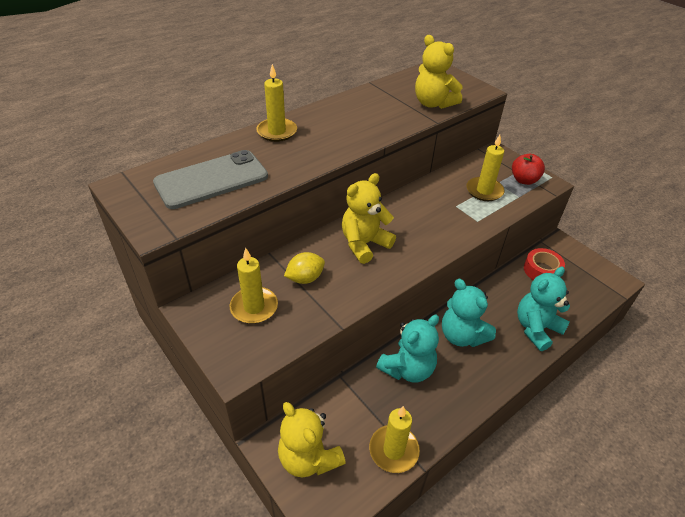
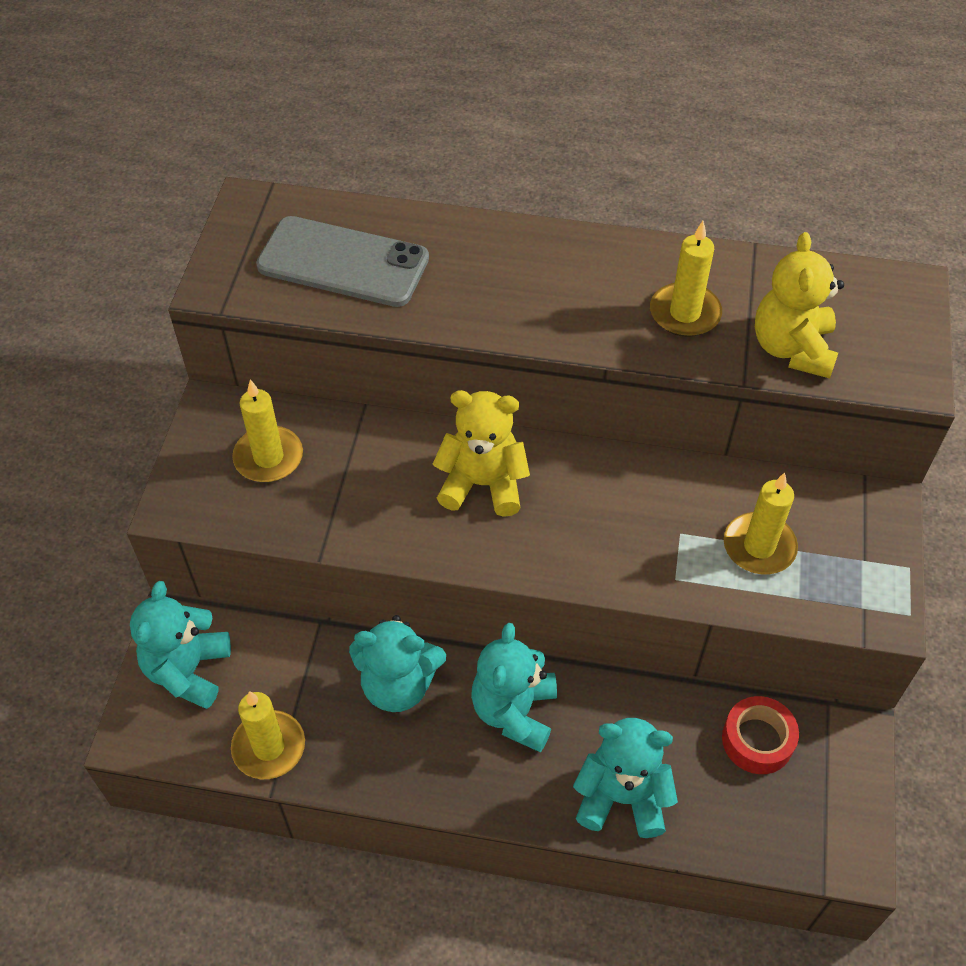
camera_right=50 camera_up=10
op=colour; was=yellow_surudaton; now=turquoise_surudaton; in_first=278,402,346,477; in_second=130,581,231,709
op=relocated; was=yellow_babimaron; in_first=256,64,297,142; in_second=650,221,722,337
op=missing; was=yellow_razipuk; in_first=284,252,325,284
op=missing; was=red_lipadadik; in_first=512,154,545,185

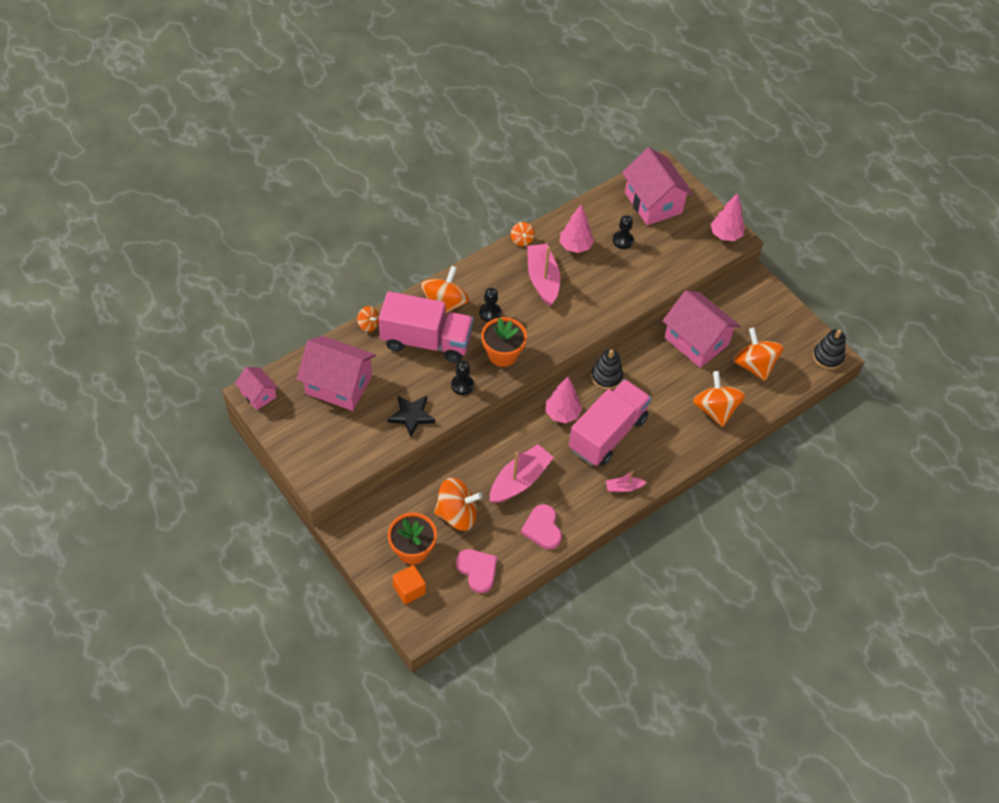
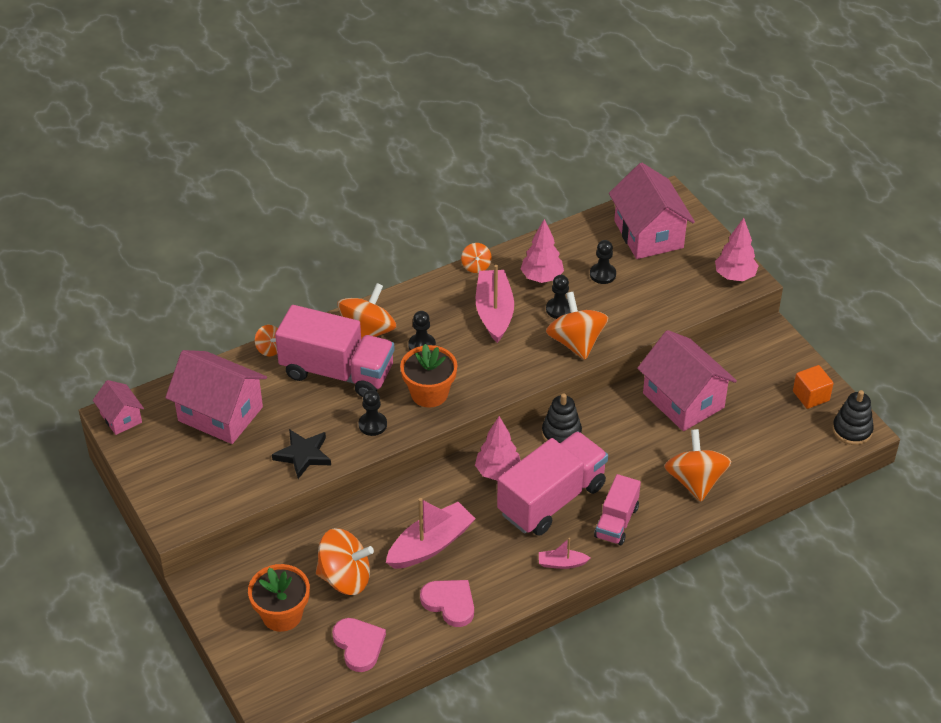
camera_right=10 camera_up=-10
op=spun; was=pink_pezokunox; in_first=521,504,562,549; in_second=420,580,474,627; clockwise=135
op=appeared; now=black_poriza; in_second=546,275,571,319
op=relocated; was=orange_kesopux; in_first=733,328,783,381; in_second=546,292,608,360
op=appeared; now=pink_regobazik; in_second=594,474,641,545
op=relocated; was=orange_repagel; in_first=393,565,426,605; in_second=793,365,834,409

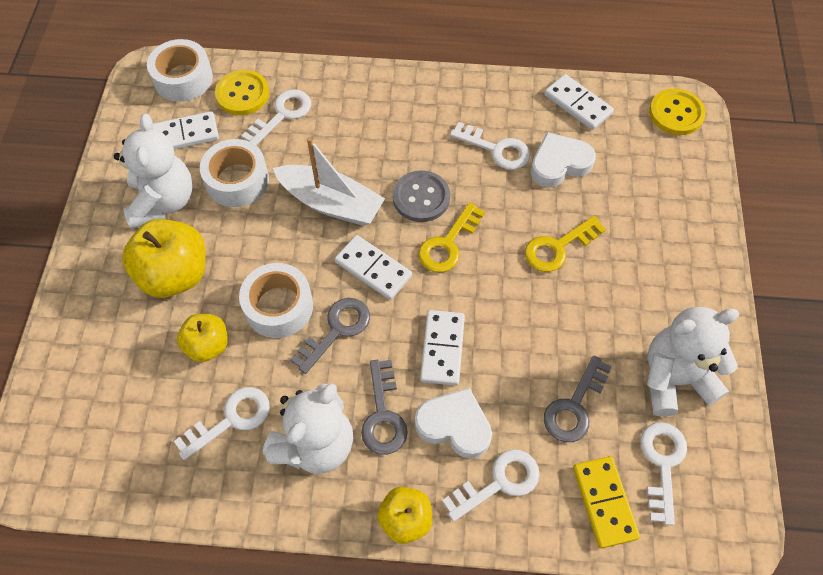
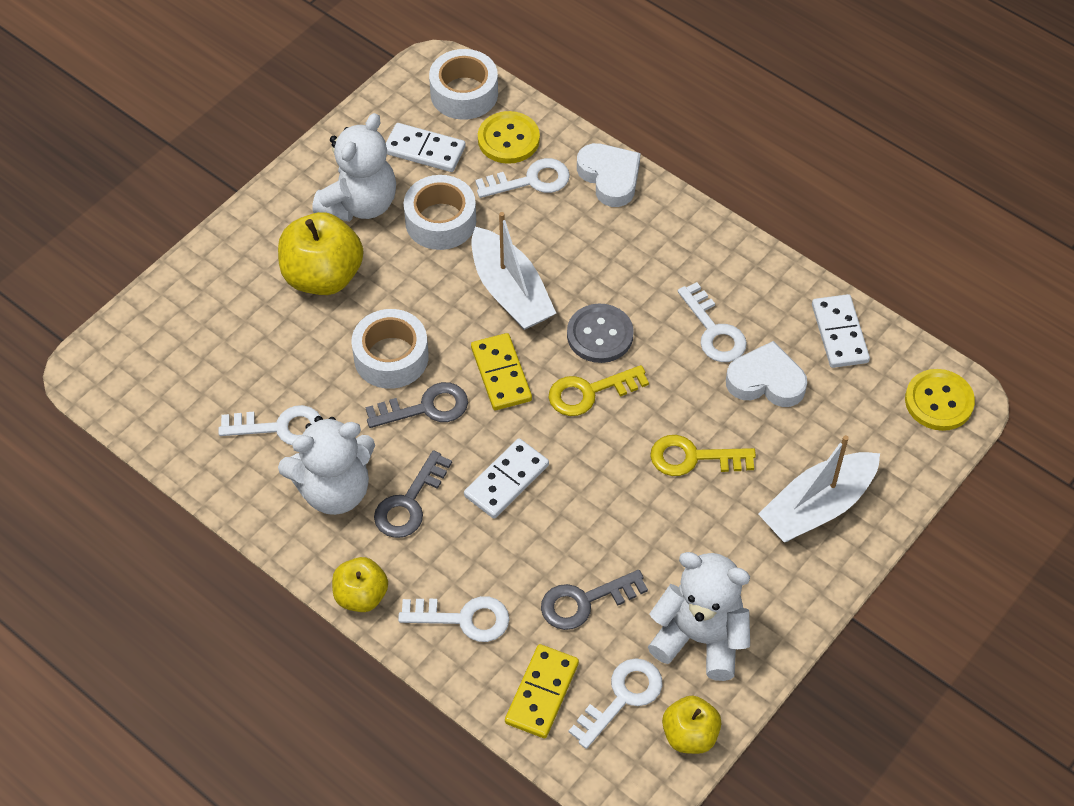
camera_right=35 camera_up=-5
op=colour; was=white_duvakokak; now=yellow_duvakokak; in_first=335,235,412,300; in_second=471,333,532,410
op=relocated; was=white_pezokunox; in_first=415,387,492,459; in_second=577,143,641,207
op=relocated; was=yellow_lipadadik; in_first=177,314,228,362; in_second=662,695,721,754
op=appeared; now=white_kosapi; in_second=758,435,880,542

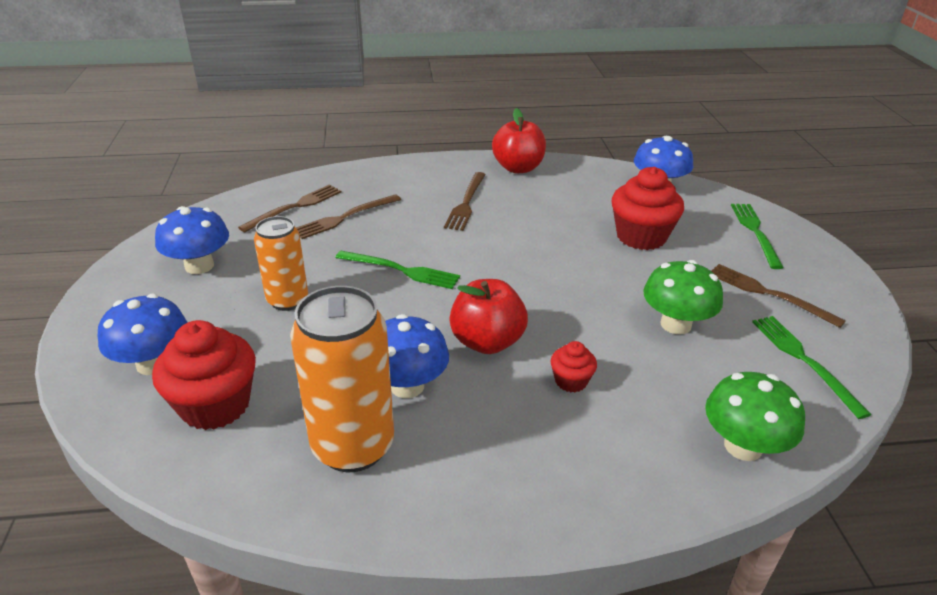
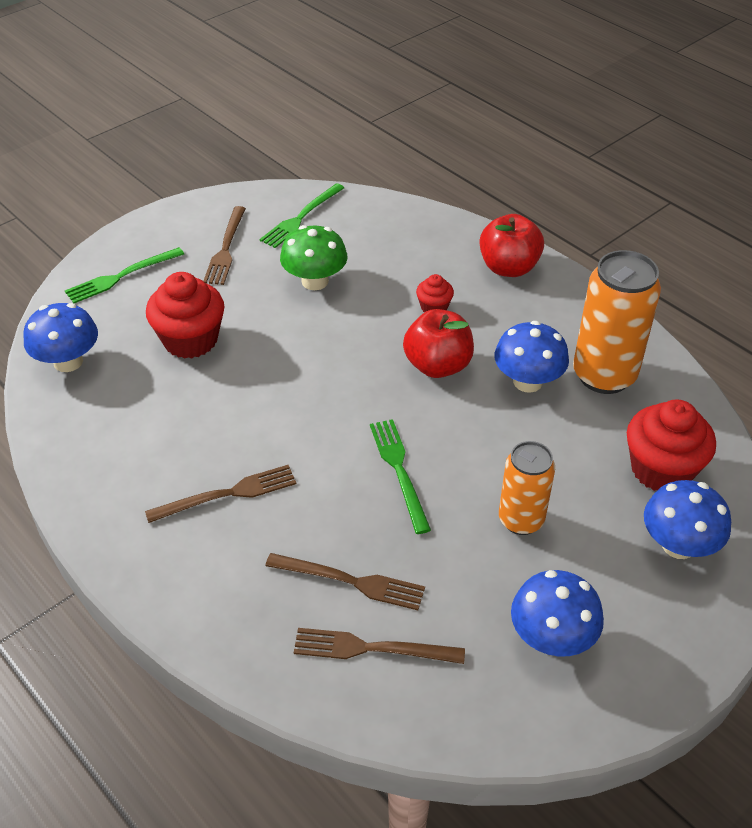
camera_right=-125 camera_up=10
op=relocated; was=red_lipadadik; in_first=492,108,546,173; in_second=480,214,544,277
op=missing; was=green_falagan; in_first=705,372,805,461

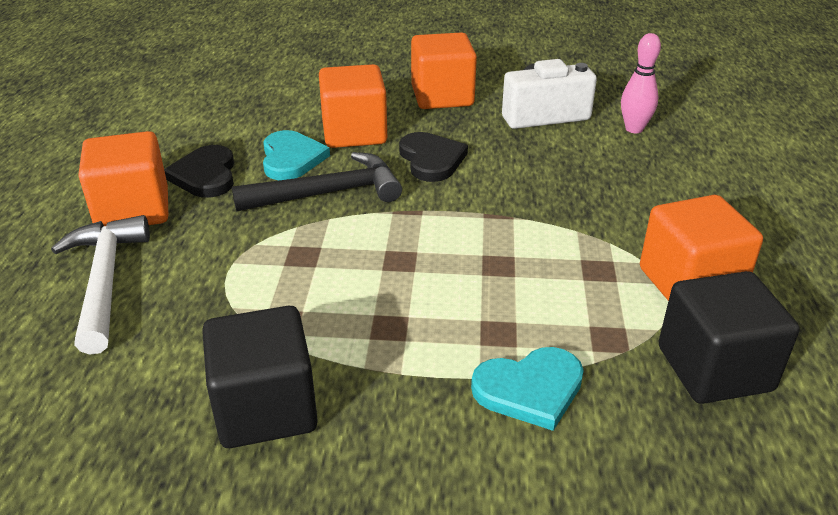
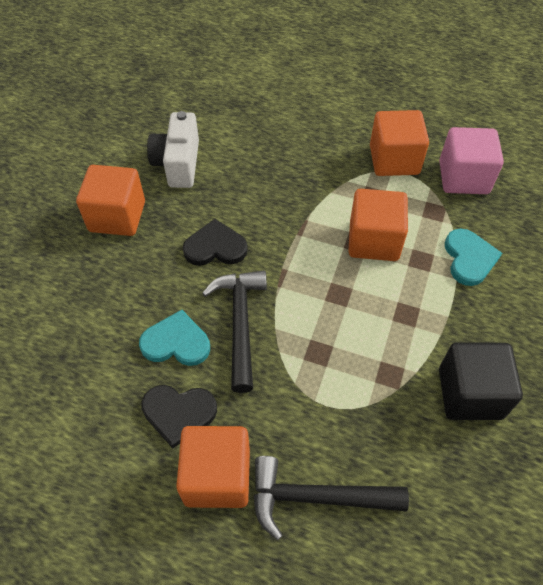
camera_right=-75 camera_up=20
op=colour; was=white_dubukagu; now=black_dubukagu; in_first=51,215,150,355; in_second=253,456,409,540
op=relocated; was=orange_repagel; in_first=319,64,387,148; in_second=348,189,408,261
op=colour; was=black_repagel; now=pink_repagel; in_first=659,271,799,404; in_second=439,127,504,194
op=missing; was=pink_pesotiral; in_first=621,33,661,133

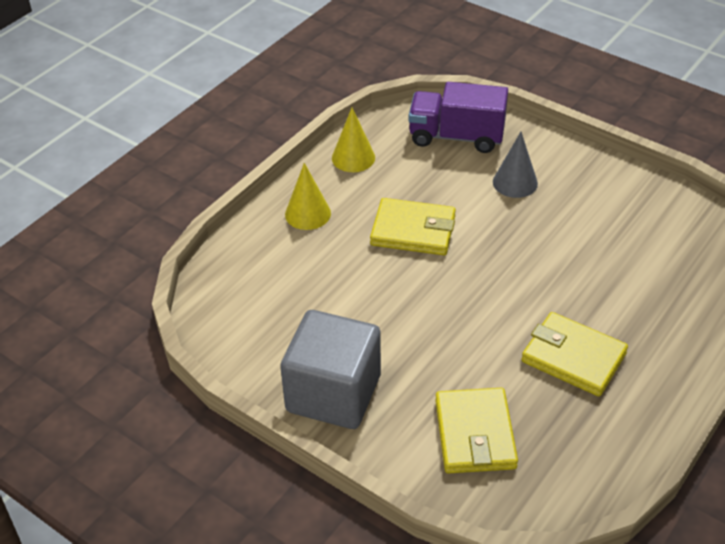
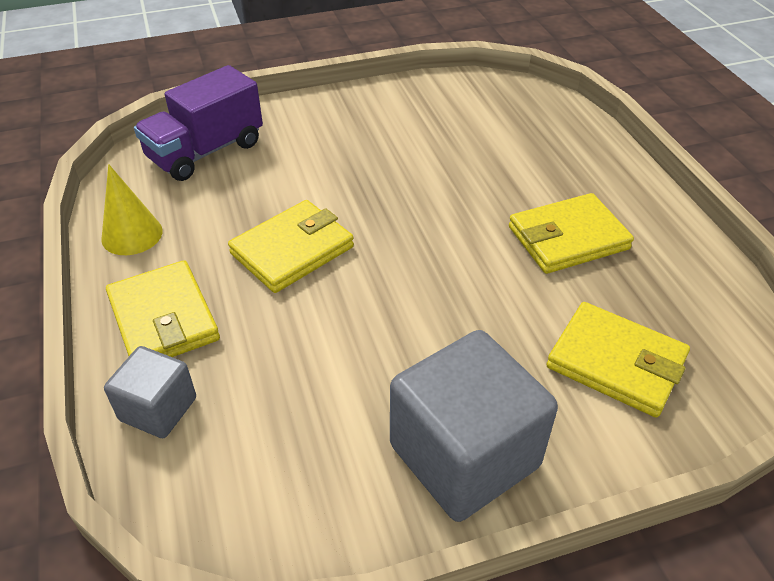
camera_right=-55 camera_up=0
op=appeared; now=grey_repagel; in_second=104,346,196,438
op=exchanged; was=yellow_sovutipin; now=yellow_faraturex; in_first=285,163,331,230; in_second=106,260,220,357
op=missing; was=grey_sovutipin; in_first=493,132,538,198

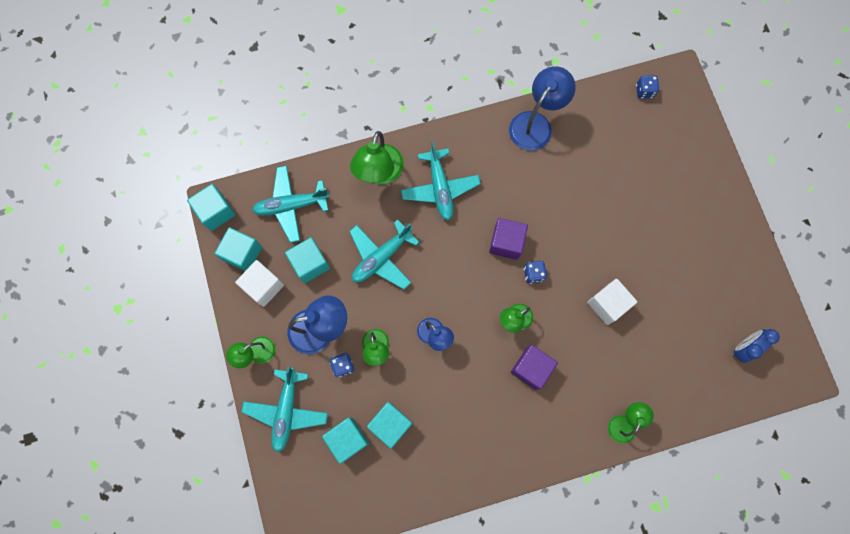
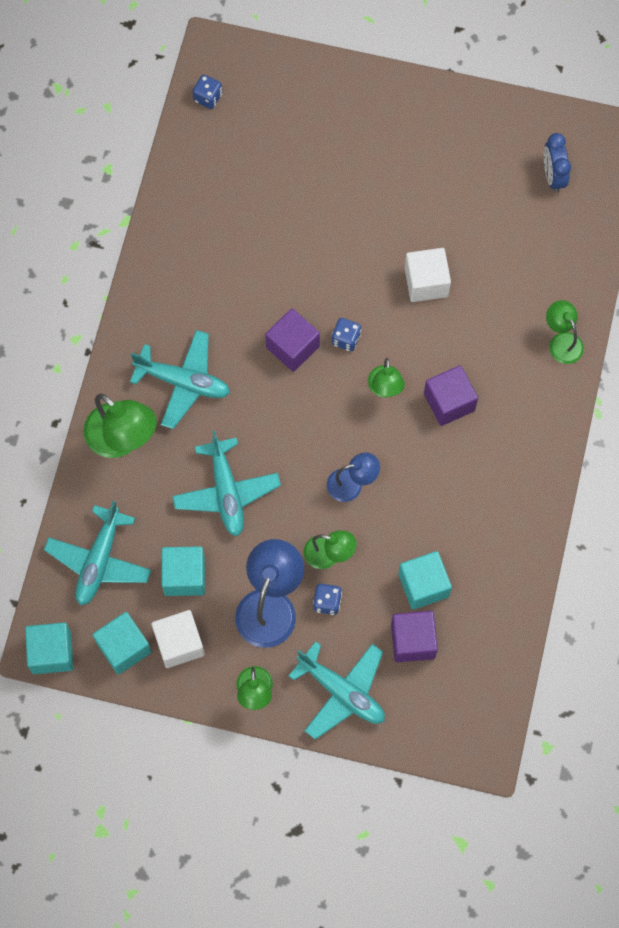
camera_right=-60 camera_up=-5
op=colour; was=turquoise_repagel; now=purple_repagel; in_first=322,417,369,464; in_second=391,611,438,662
op=missing; was=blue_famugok; in_first=509,66,576,151

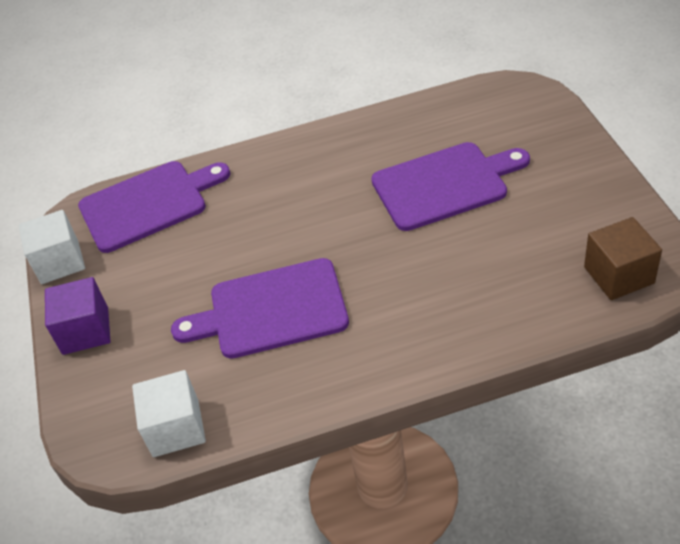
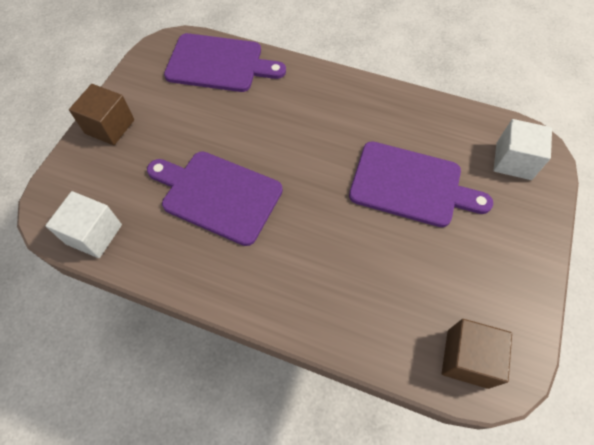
camera_right=30 camera_up=15
op=colour; was=purple_repagel; now=brown_repagel; in_first=45,277,111,355; in_second=69,84,134,145
op=relocated; was=white_repagel; in_first=19,210,85,284; in_second=493,119,552,180

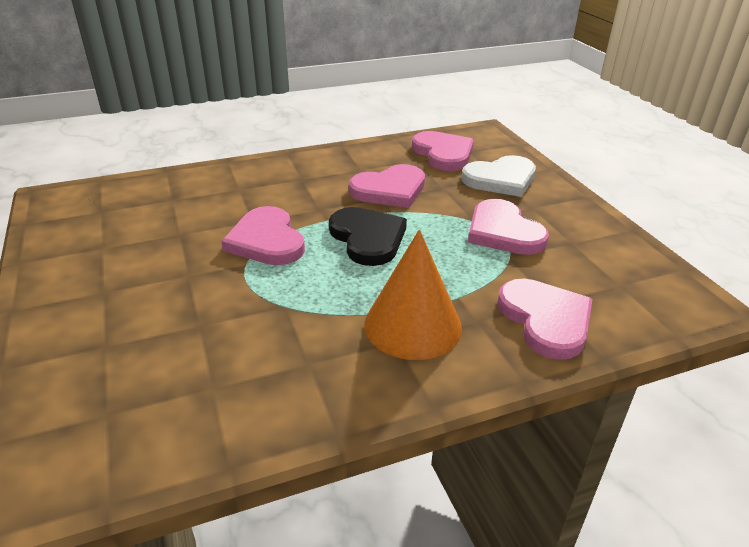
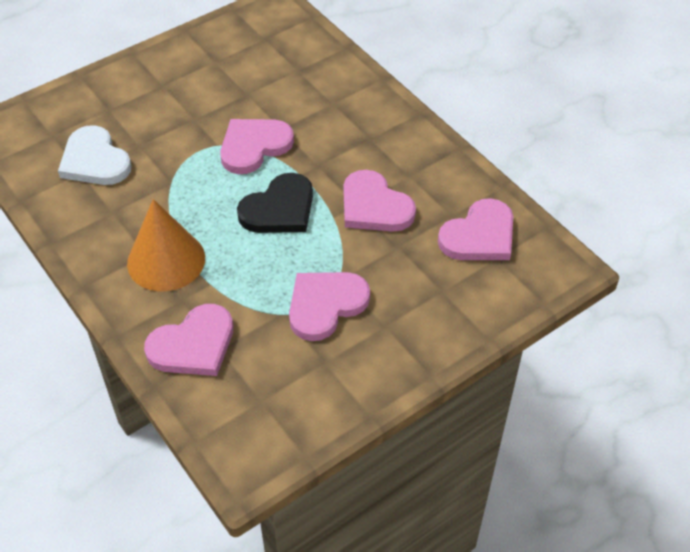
camera_right=75 camera_up=15
op=relocated; was=white_pezokunox; in_first=462,155,536,197; in_second=58,125,132,185

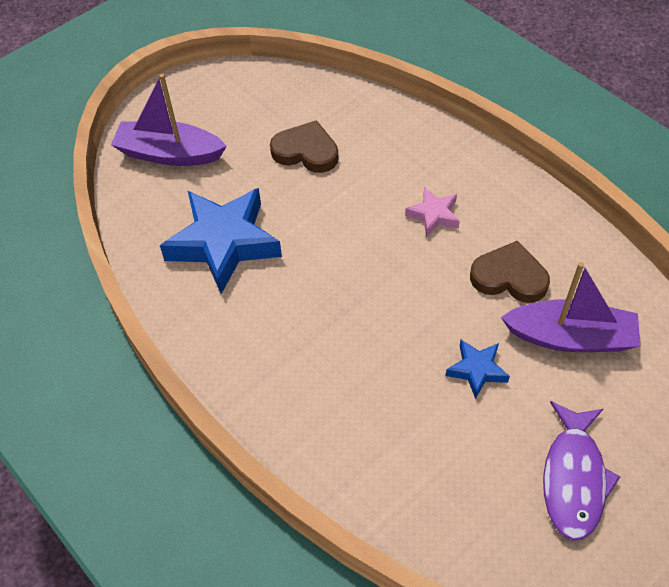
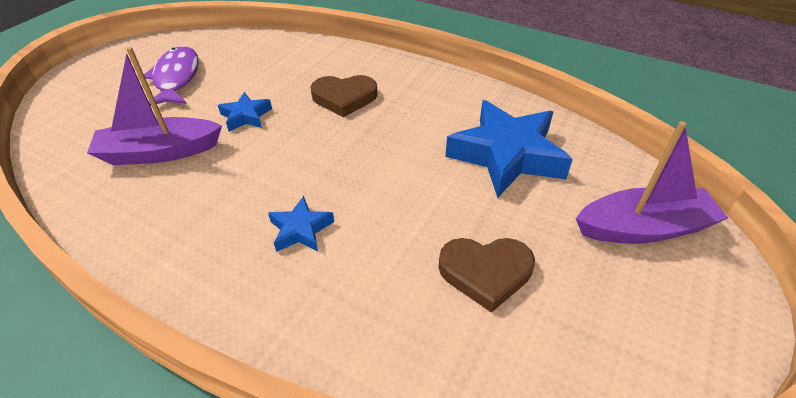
camera_right=160 camera_up=-10
op=colour; was=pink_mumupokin; now=blue_mumupokin; in_first=405,187,460,237; in_second=268,196,334,252
op=relocated; was=brown_pezokunox; in_first=470,241,550,303; in_second=310,75,378,117

